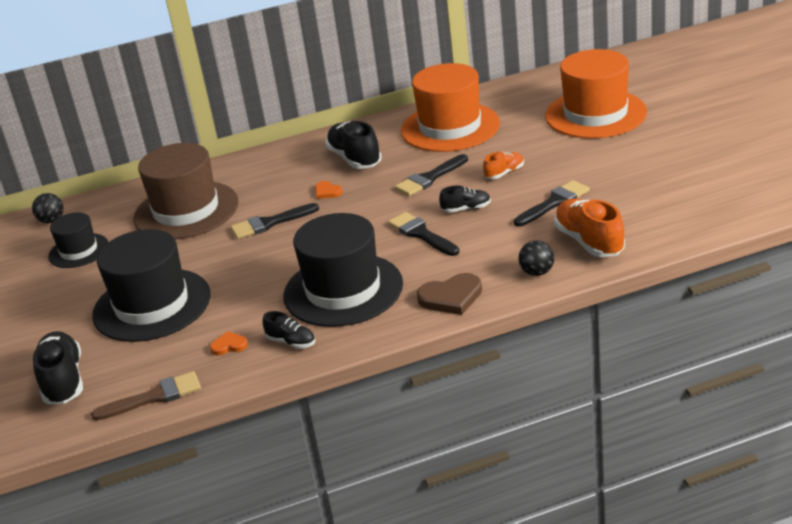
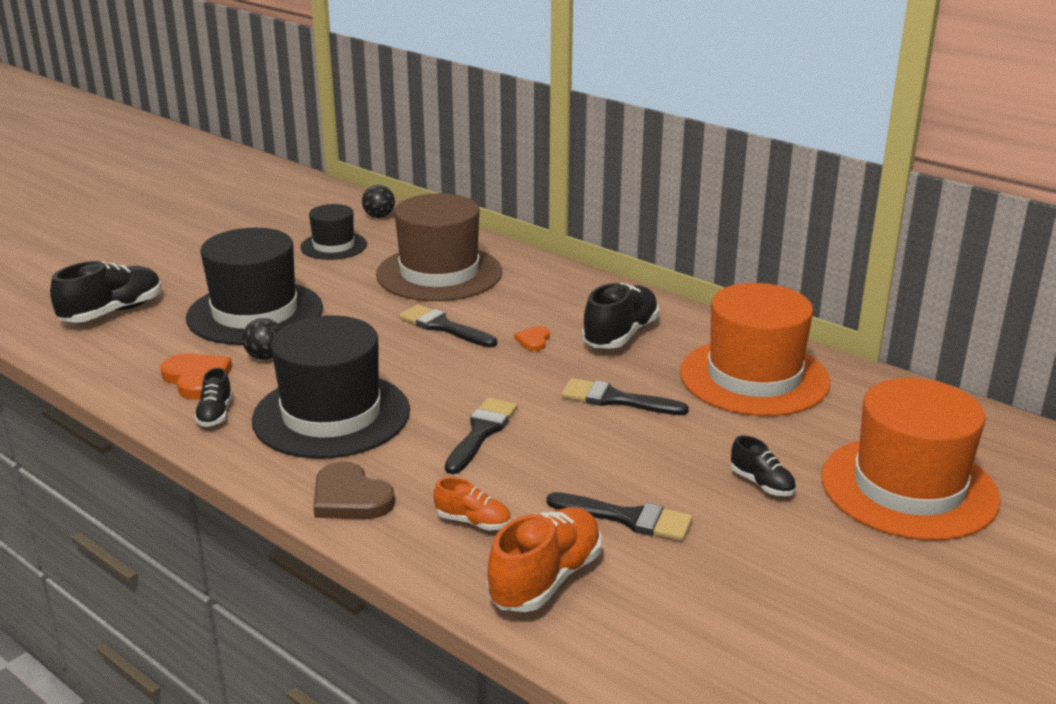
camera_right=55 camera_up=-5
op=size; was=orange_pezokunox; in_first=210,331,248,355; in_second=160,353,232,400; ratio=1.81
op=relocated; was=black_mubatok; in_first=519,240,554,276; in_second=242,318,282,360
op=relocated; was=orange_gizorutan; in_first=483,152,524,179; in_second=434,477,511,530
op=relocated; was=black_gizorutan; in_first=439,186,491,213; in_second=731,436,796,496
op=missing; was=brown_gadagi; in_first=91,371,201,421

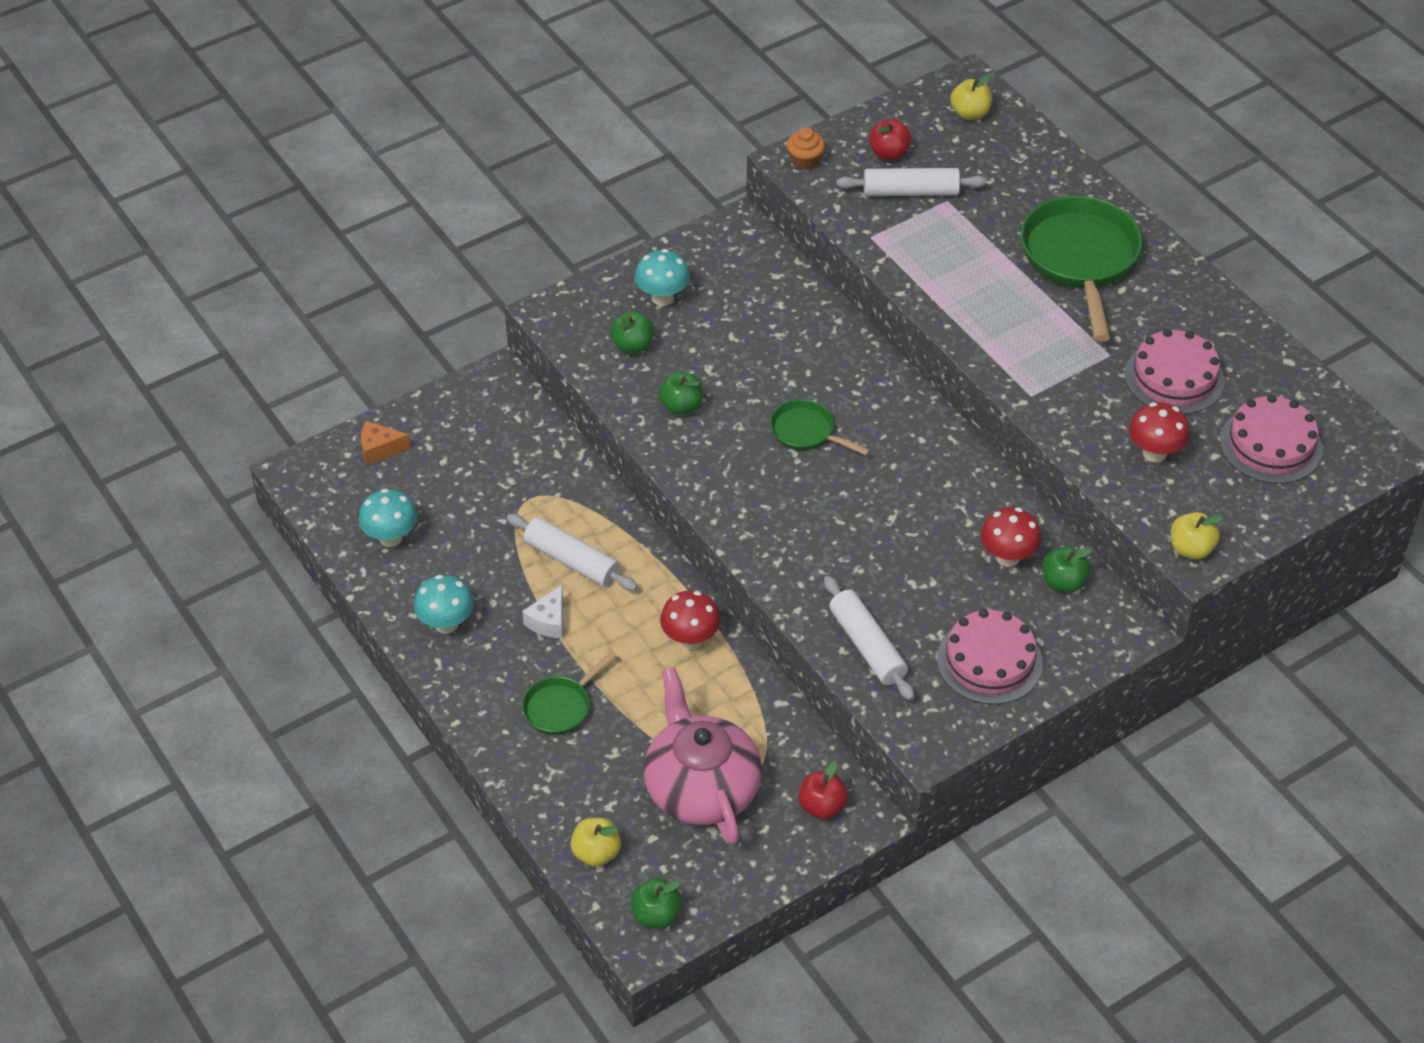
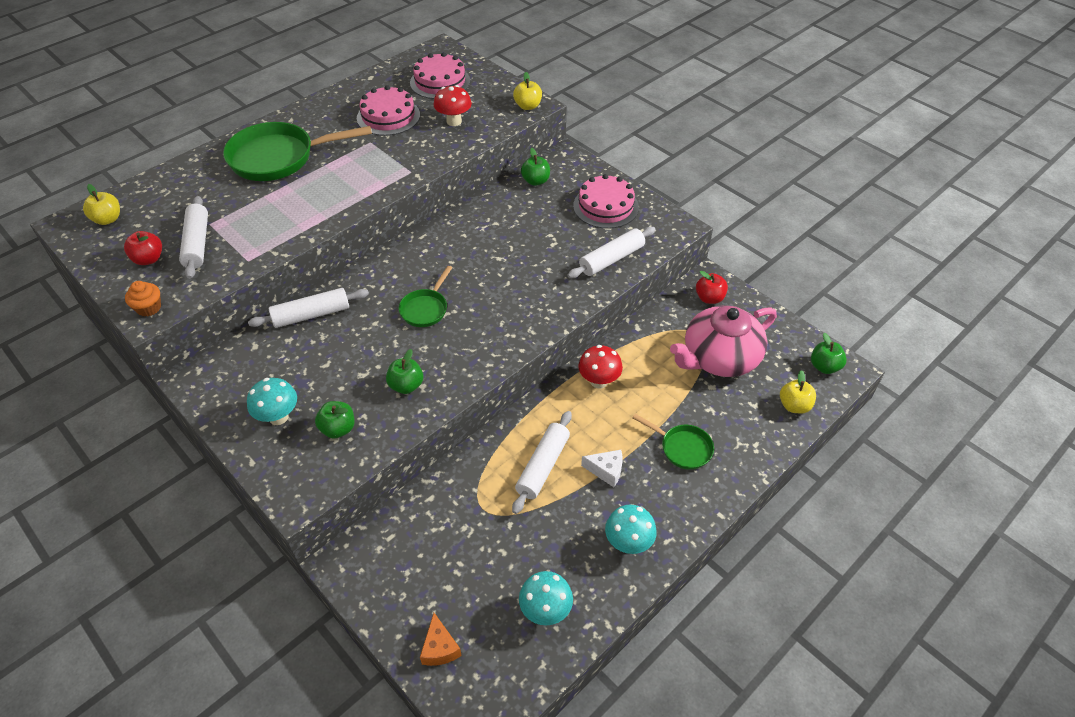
camera_right=-100 camera_up=0
op=appeared; now=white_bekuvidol; in_second=248,288,369,328
op=missing; was=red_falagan; in_first=981,507,1041,567

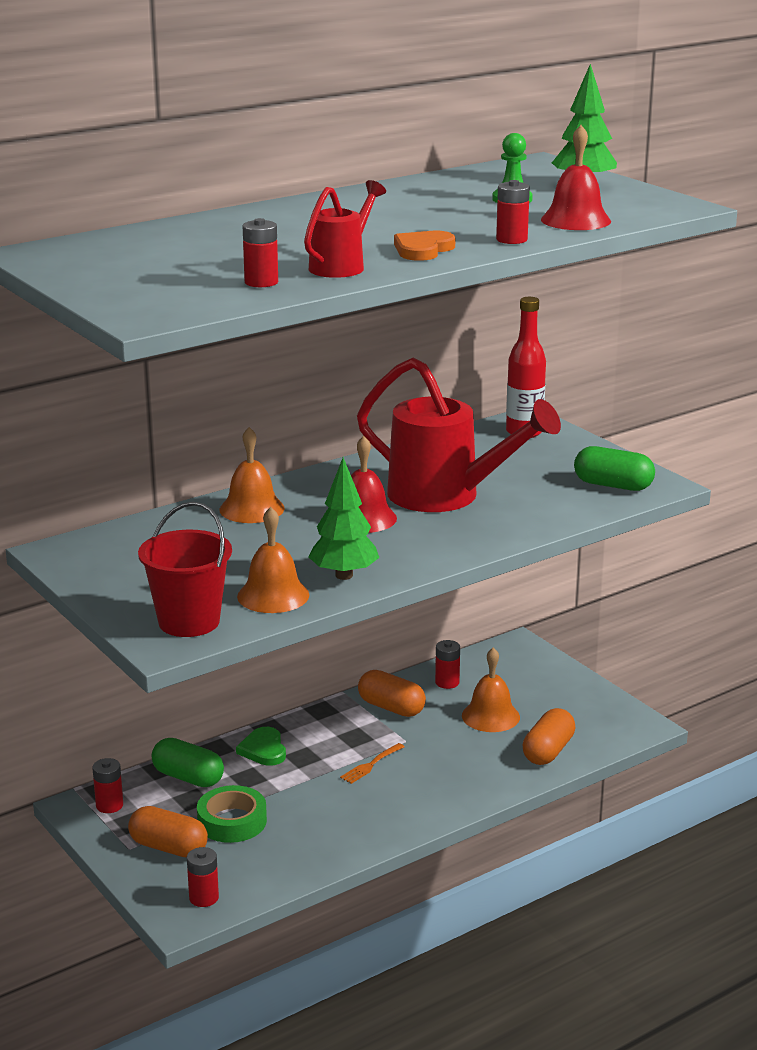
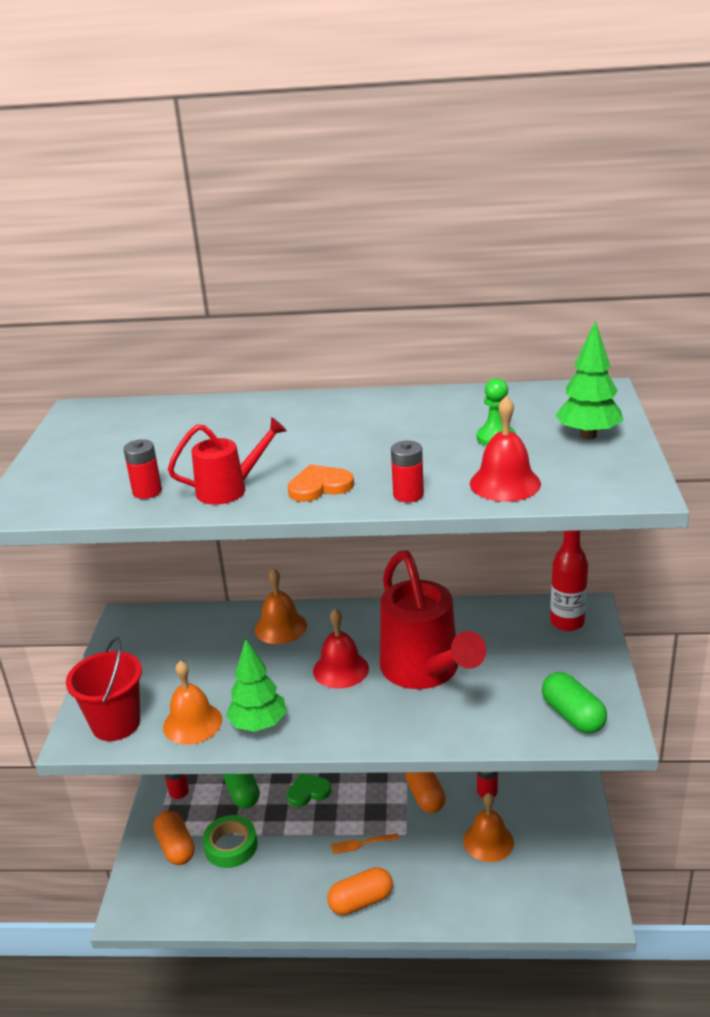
camera_right=40 camera_up=5
op=spun; was=green_pezokunox; in_first=236,727,286,766; in_second=287,773,332,807; clockwise=45
op=relocated; was=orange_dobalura; in_first=523,708,575,765; in_second=327,867,393,915
op=missing; was=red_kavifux; in_first=187,847,219,907

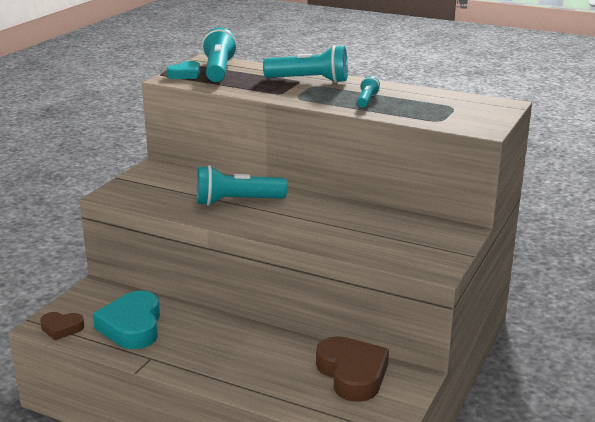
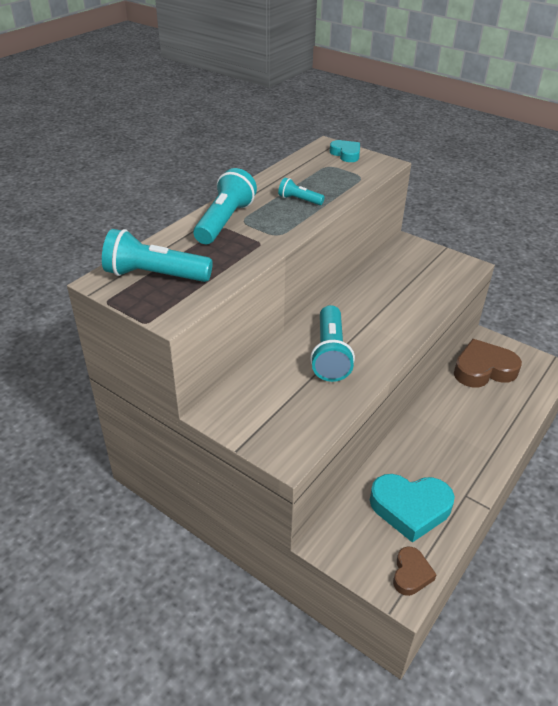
camera_right=-80 camera_up=15
op=relocated; was=turquoise_pezokunox; in_first=167,61,200,79; in_second=330,140,360,162

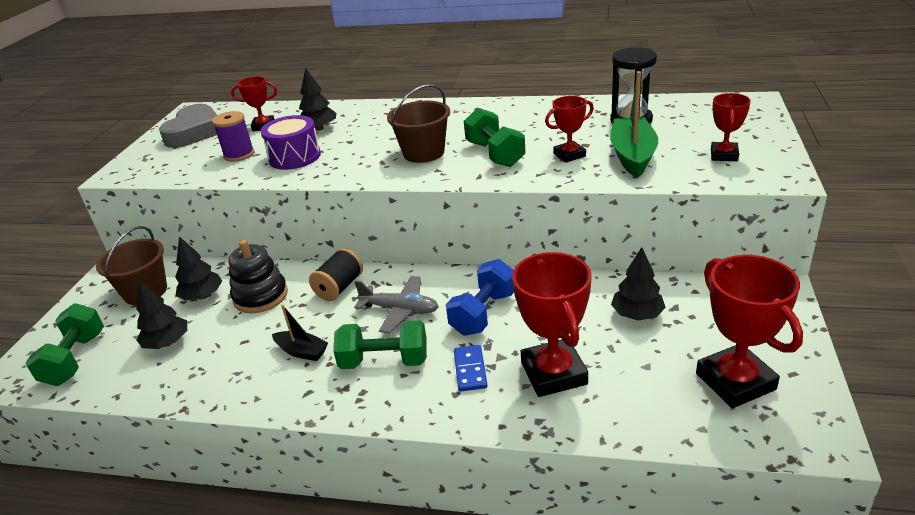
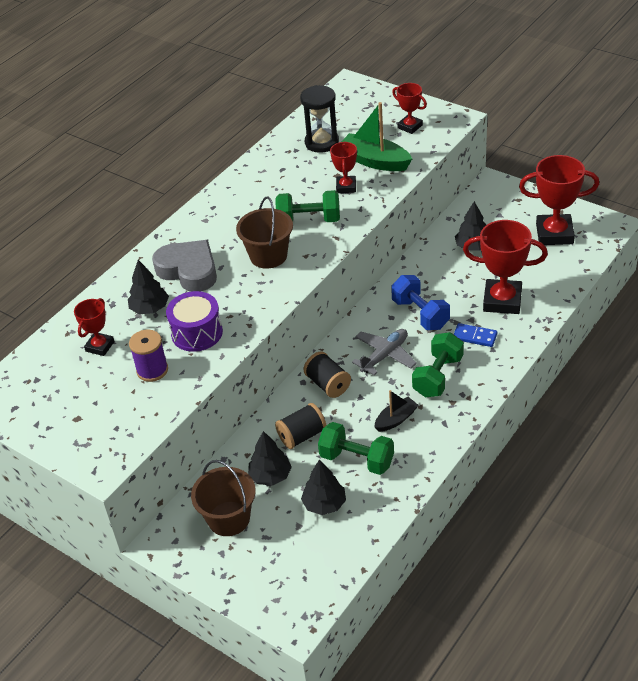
camera_right=-65 camera_up=10
op=relocated; was=grey_pezokunox; in_first=159,104,217,148; in_second=152,240,217,292
op=exchanged; was=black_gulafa; now=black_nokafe; in_first=229,240,288,313; in_second=275,403,326,449
op=relocated; was=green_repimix; in_first=26,303,104,386; in_second=318,422,394,475

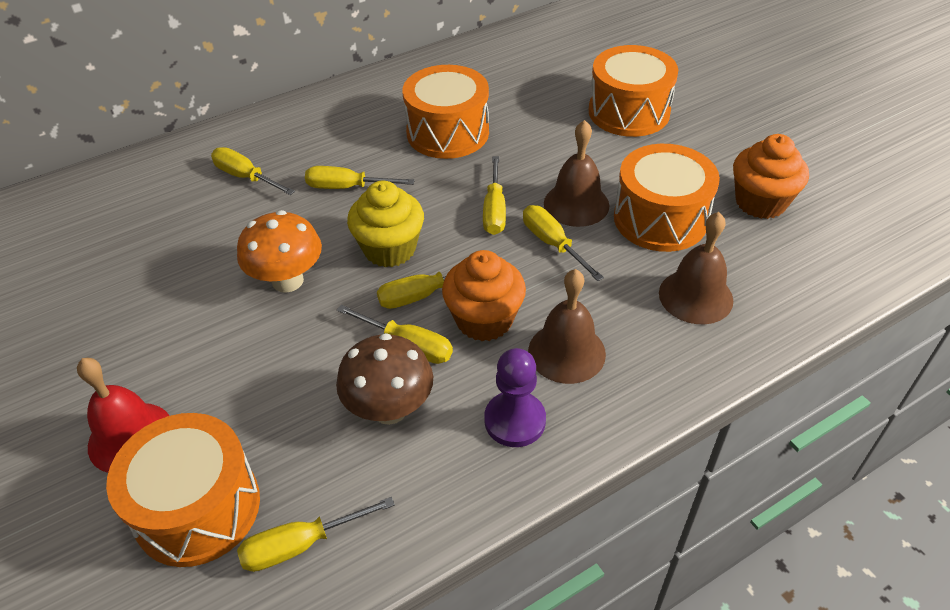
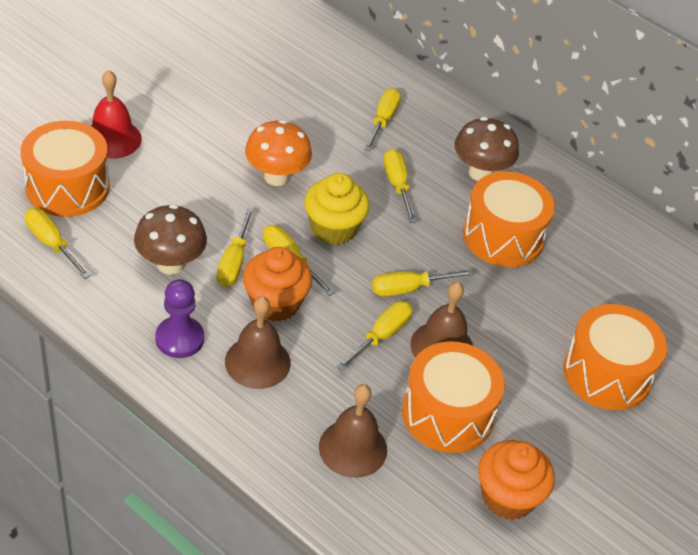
camera_right=65 camera_up=0
op=appeared; now=brown_falagan; in_second=455,117,519,181

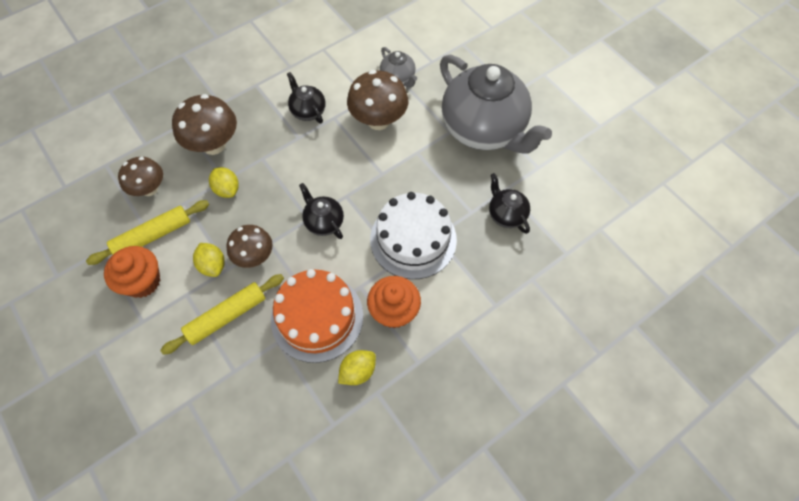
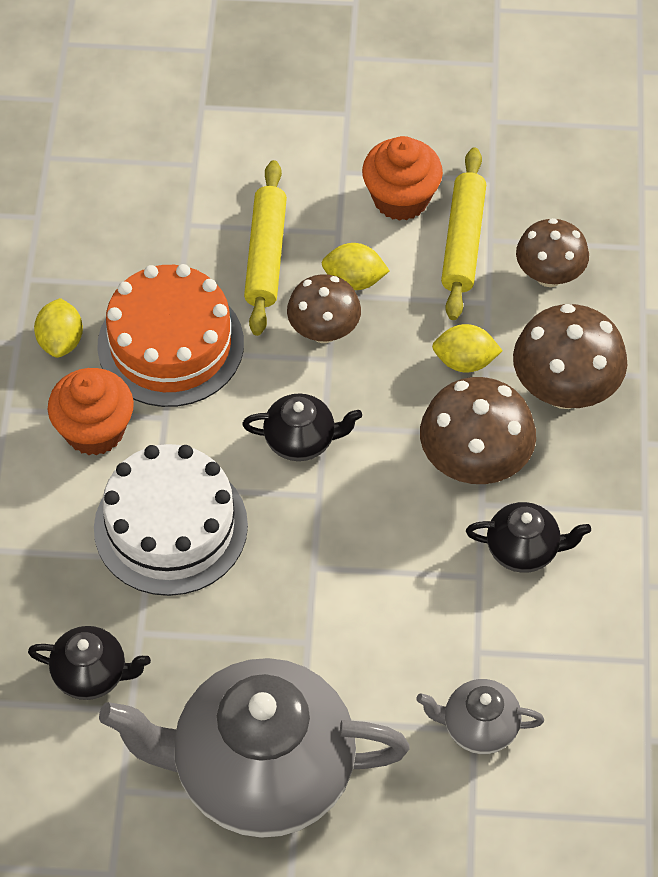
camera_right=130 camera_up=-5
op=relocated; was=brown_falagan; in_first=347,70,408,130; in_second=420,377,536,484

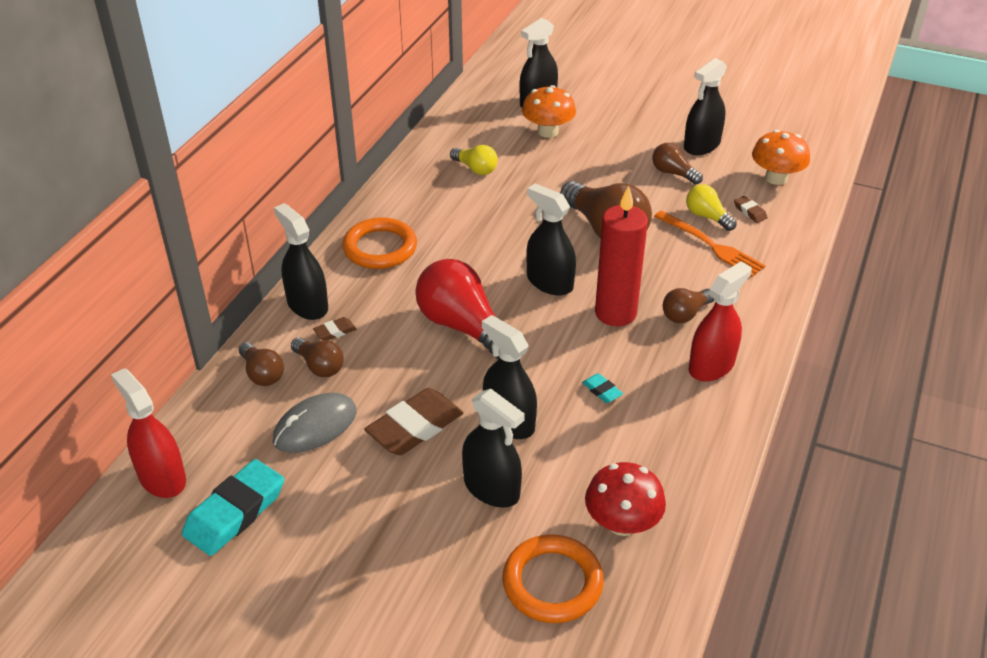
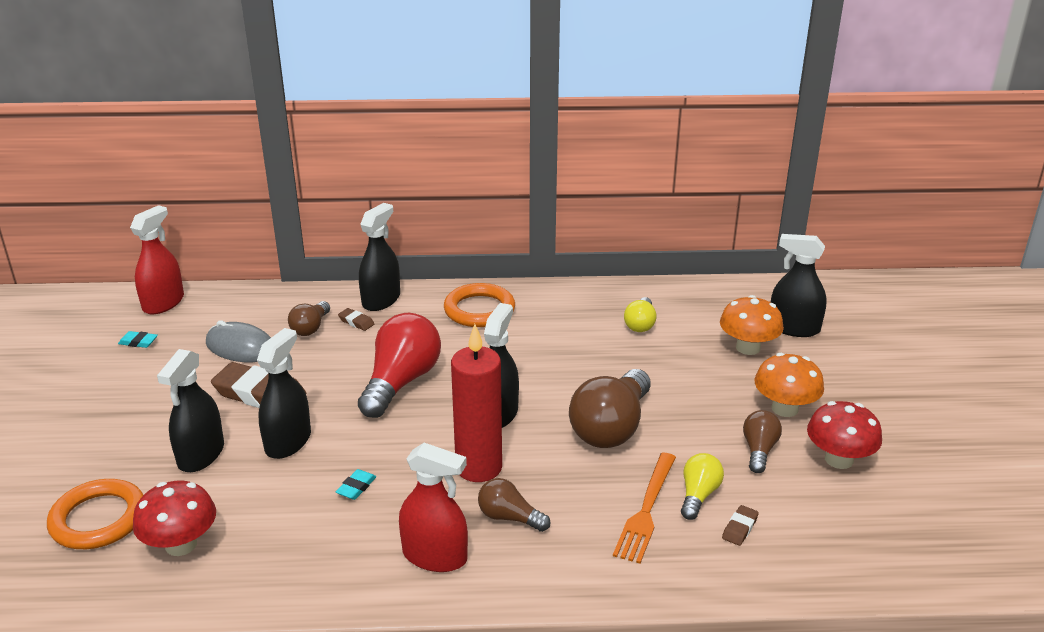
camera_right=65 camera_up=-10
op=size; was=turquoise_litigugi; in_first=182,459,284,556; in_second=118,331,158,348; ratio=0.45
op=relocated; was=orange_falagan; in_first=752,130,810,185; in_second=755,353,824,417
op=exchanged; was=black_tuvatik; now=red_falagan; in_first=684,58,727,155; in_second=807,401,882,469
op=missing; was=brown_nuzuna; in_first=239,342,284,386

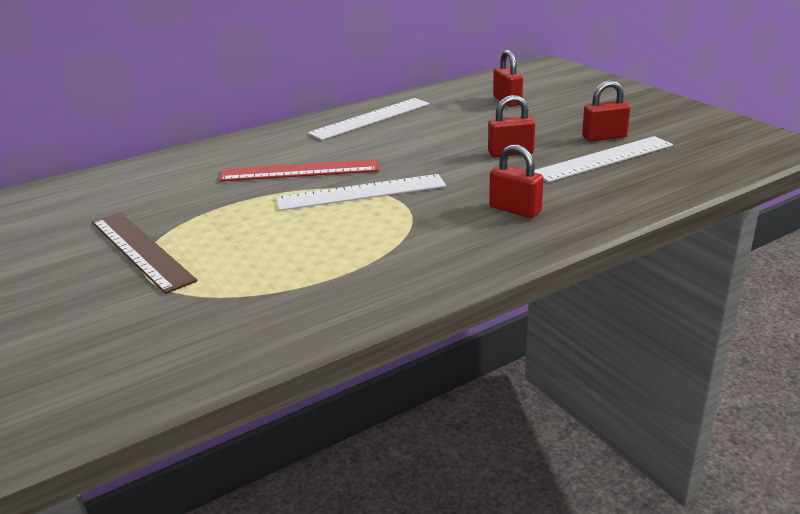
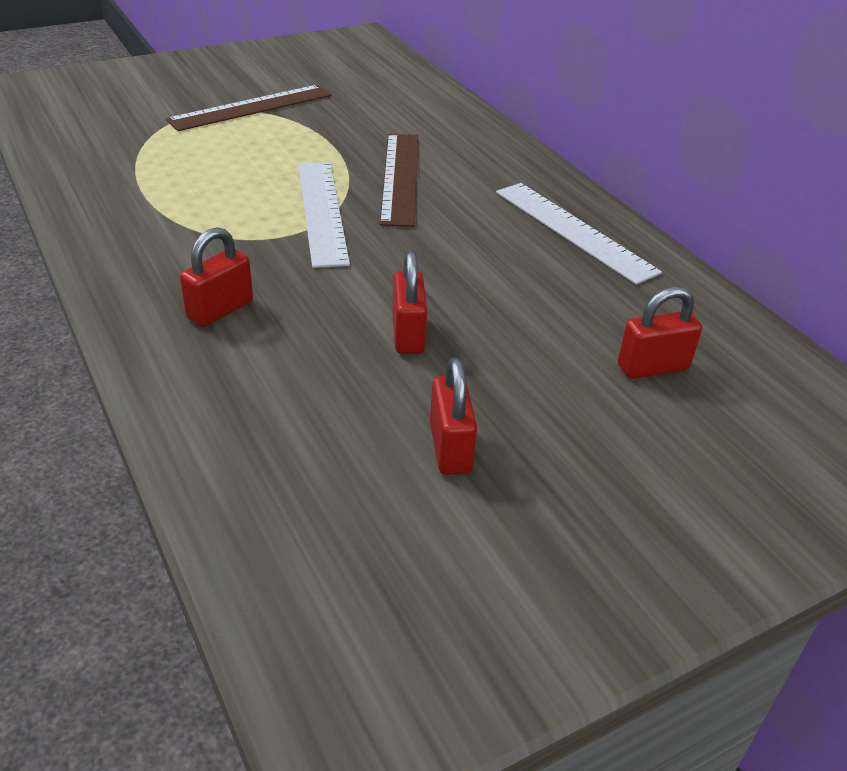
camera_right=90 camera_up=10
op=colour; was=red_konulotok; now=brown_konulotok; in_first=219,159,379,182; in_second=380,134,418,227
op=missing; was=white_konulotok; in_first=534,136,673,182

